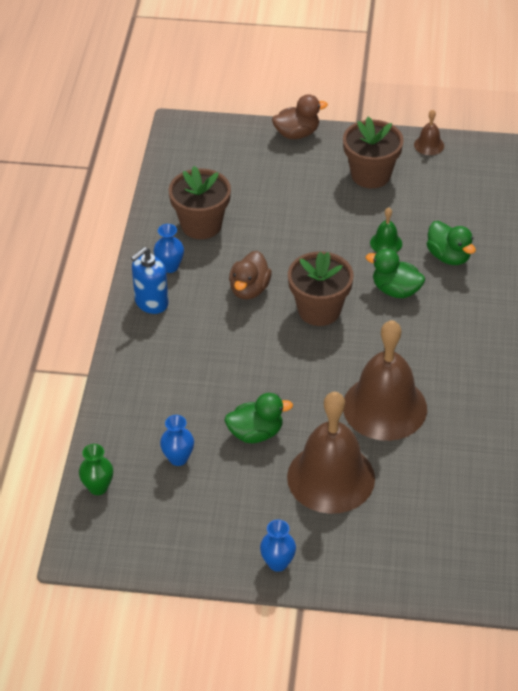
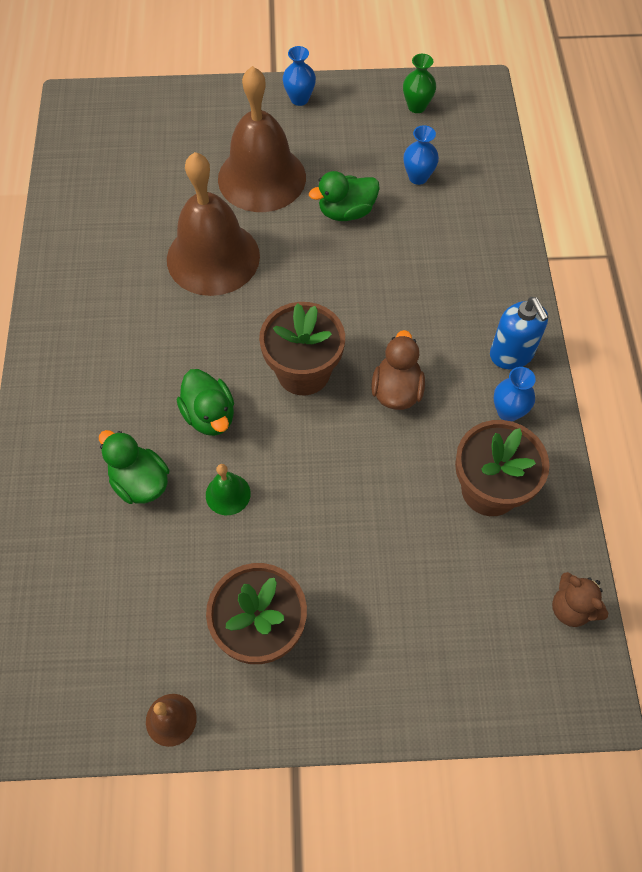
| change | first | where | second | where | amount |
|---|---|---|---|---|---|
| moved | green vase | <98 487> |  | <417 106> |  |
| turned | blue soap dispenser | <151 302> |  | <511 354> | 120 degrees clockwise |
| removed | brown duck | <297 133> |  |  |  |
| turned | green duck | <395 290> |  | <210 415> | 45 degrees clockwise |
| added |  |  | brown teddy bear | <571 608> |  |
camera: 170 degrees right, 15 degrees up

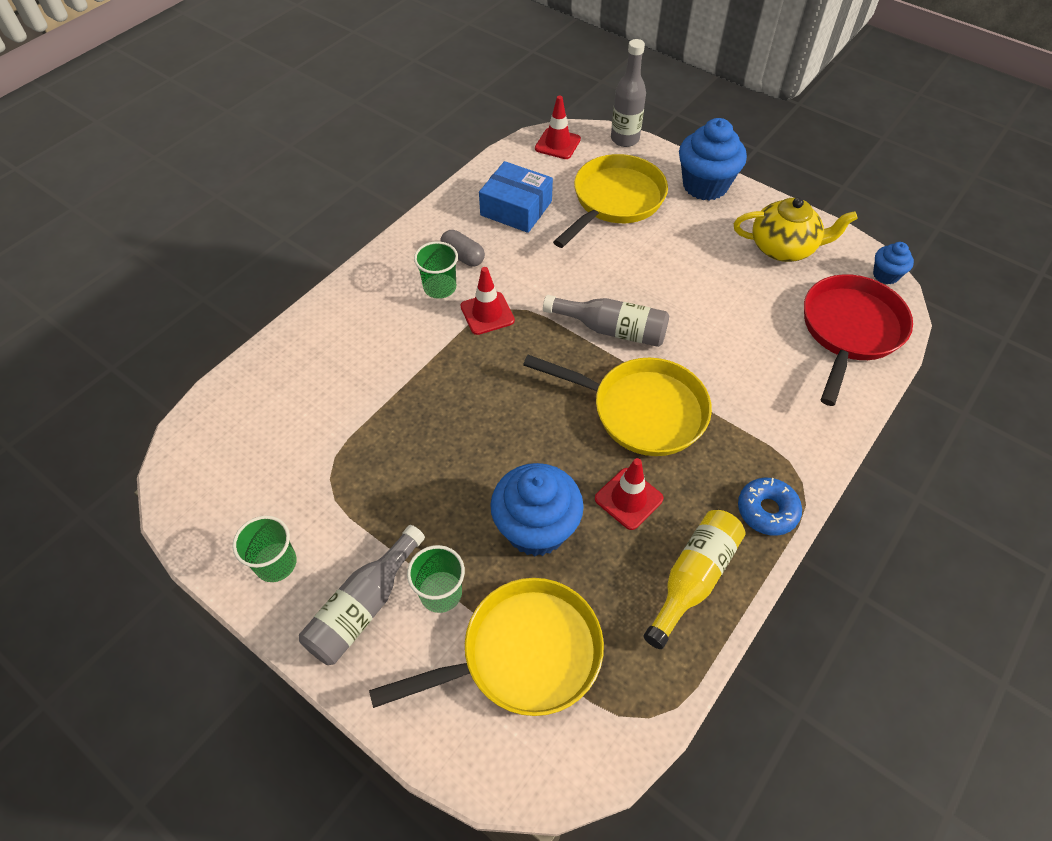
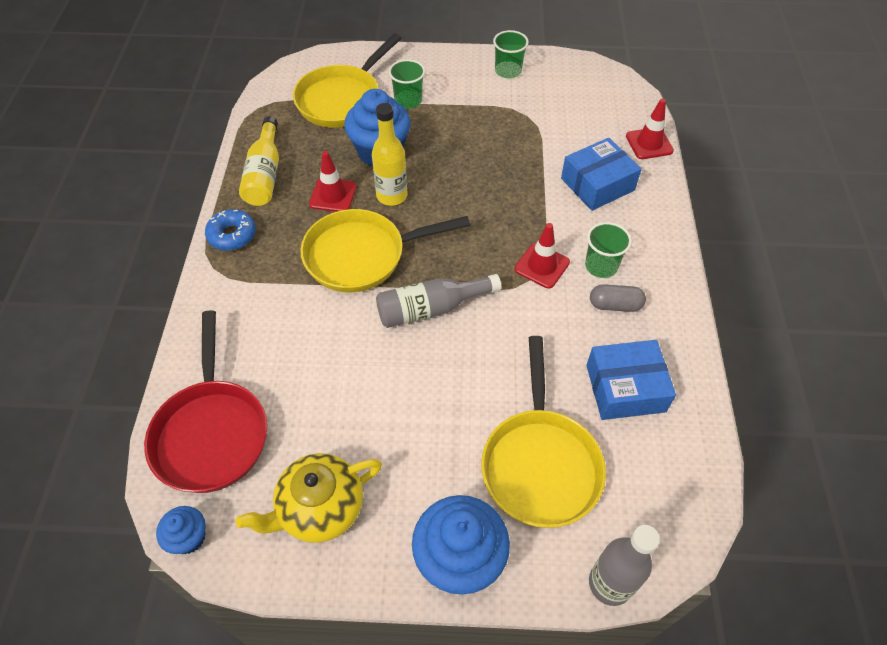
| change | first | where | second | where | amount |
|---|---|---|---|---|---|
| removed | grey bottle | <364 606> |  |  |  |
| moved | red traffic cone | <557 144> |  | <649 143> |  |
| added |  |  | yellow bottle | <392 196> |  |
| added |  |  | blue box | <597 184> |  |
camera: 145 degrees right, 0 degrees up

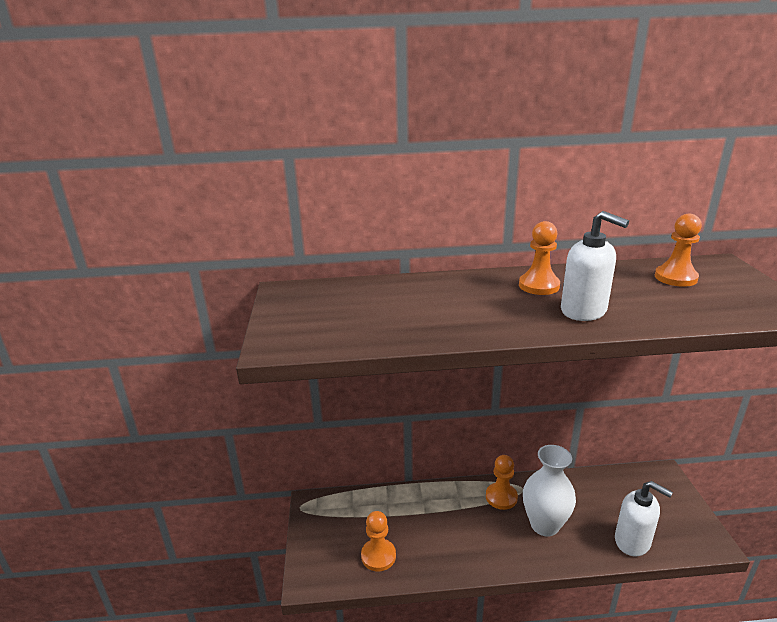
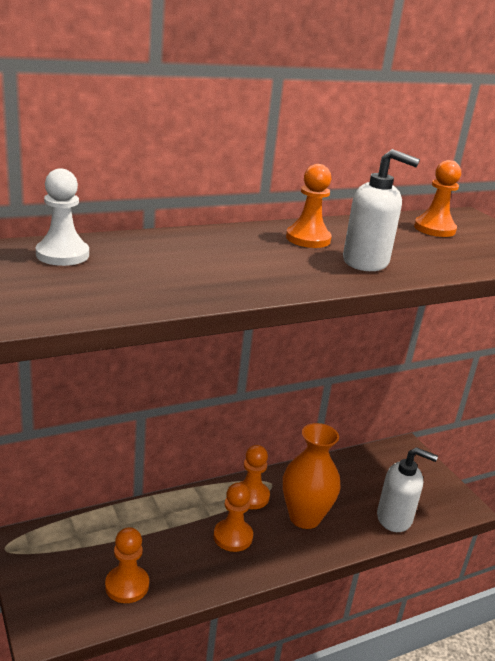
| change | first | where | second | where | amount |
|---|---|---|---|---|---|
| recoloured | white vase | <544 525> | orange vase | <304 517> |  |
| added |  |  | white pawn | <62 255> |  |
| added |  |  | orange pawn | <233 536> |  |
camera: 25 degrees left, 0 degrees up

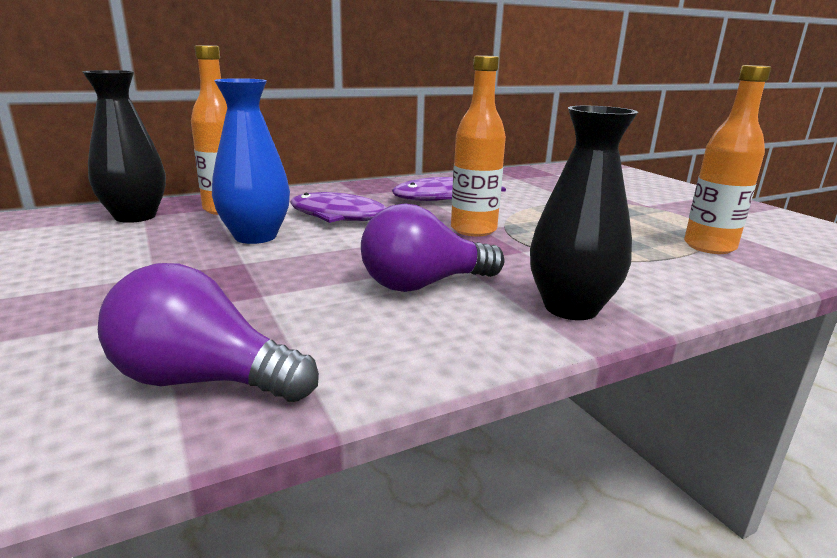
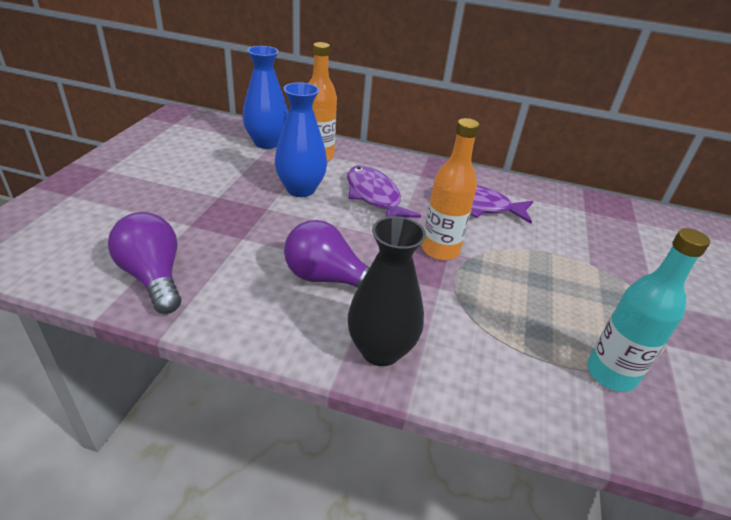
| change | first | where | second | where | amount |
|---|---|---|---|---|---|
| recoloured | black vase | <135 216> | blue vase | <267 143> |  |
| recoloured | orange bottle | <709 247> | turquoise bottle | <610 374> |  |
camera: 40 degrees right, 15 degrees up

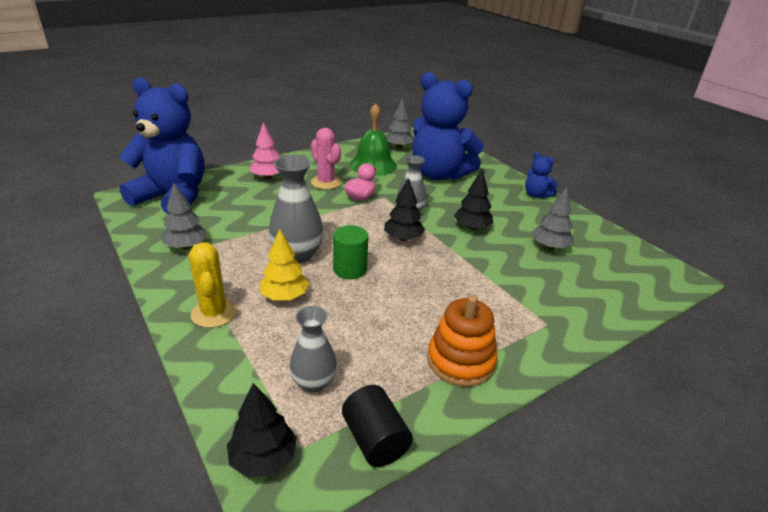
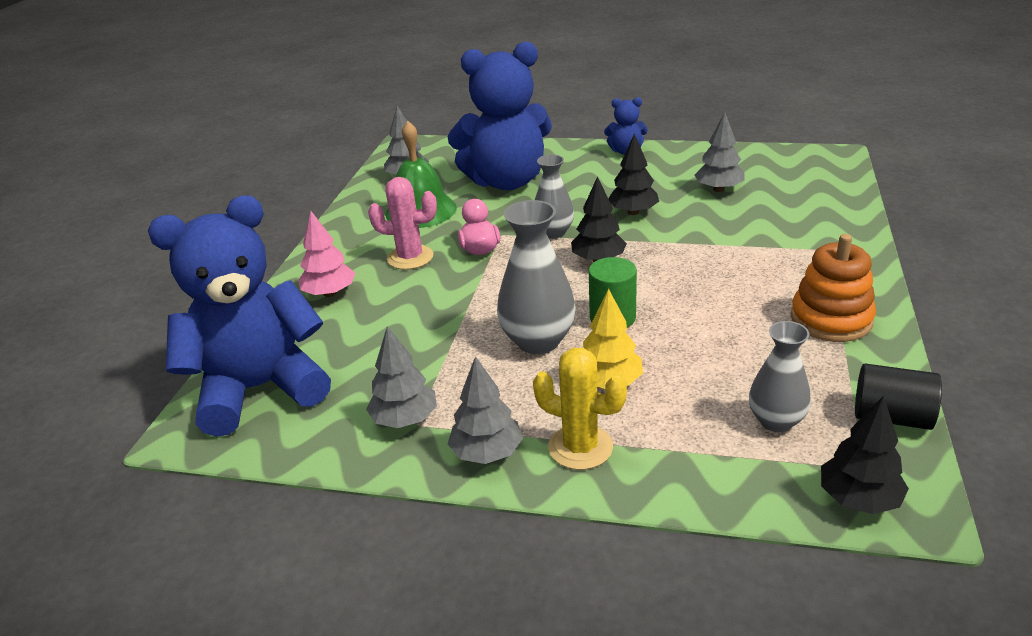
| change | first | where | second | where | amount |
|---|---|---|---|---|---|
| added |  |  | grey tree | <487 453> |  |
camera: 40 degrees left, 0 degrees up

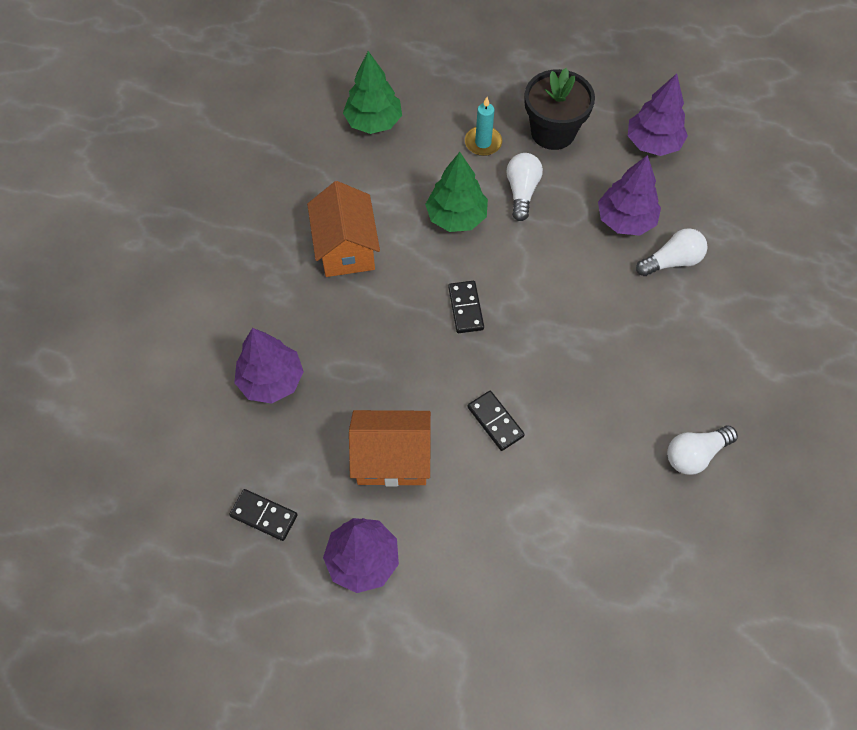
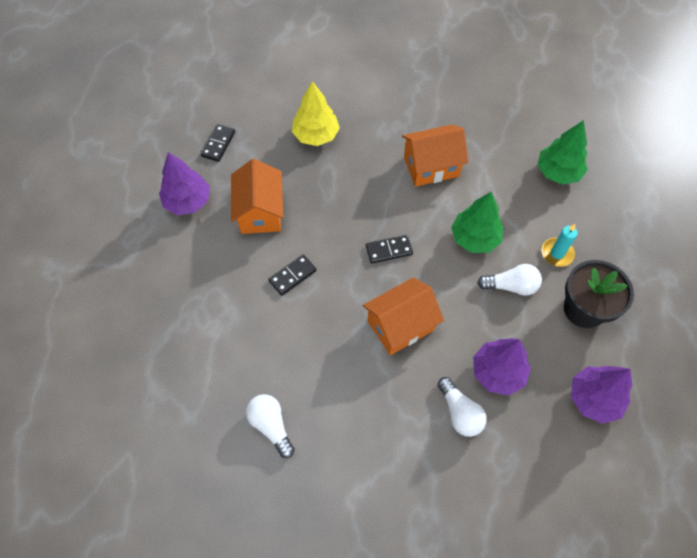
| change | first | where | second | where | amount |
|---|---|---|---|---|---|
| recoloured | purple tree | <271 380> | yellow tree | <316 135> |  |
| added |  |  | orange house | <400 325> |  |
camera: 85 degrees right, 0 degrees up

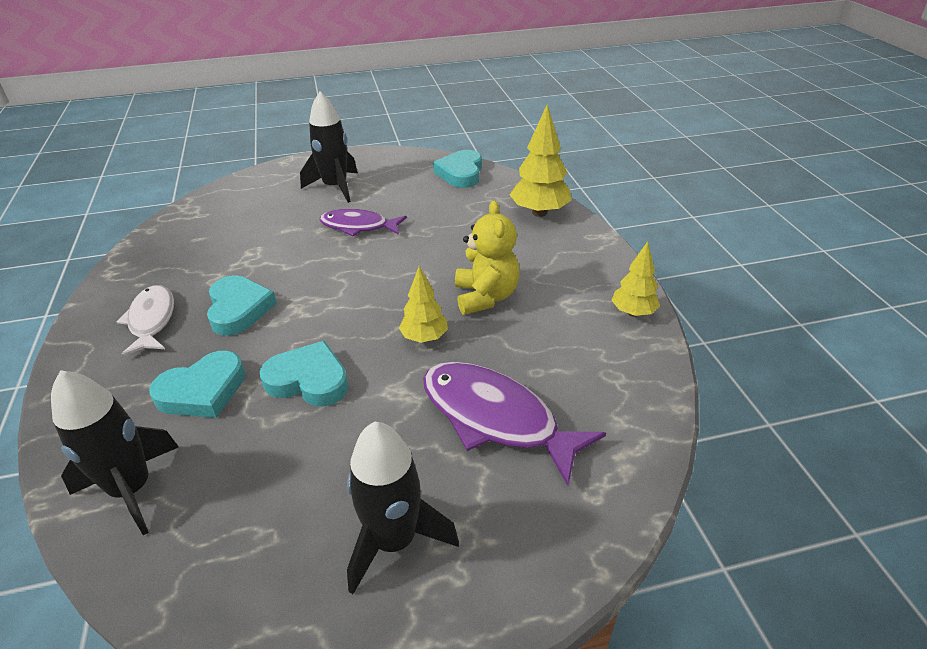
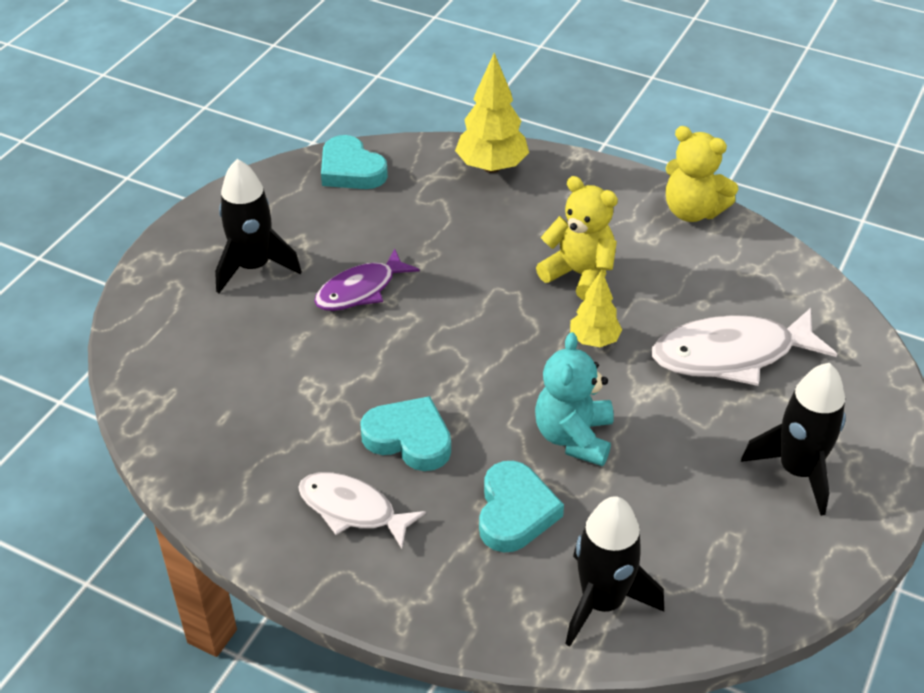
| change | first | where | second | where | amount |
|---|---|---|---|---|---|
| replaced | turquoise heart | <308 380> | turquoise teddy bear | <574 437> |  |
| recoloured | purple fish | <496 418> | white fish | <731 355> |  |
| replaced | yellow tree | <633 312> | yellow teddy bear | <692 211> |  |
camera: 50 degrees left, 5 degrees up

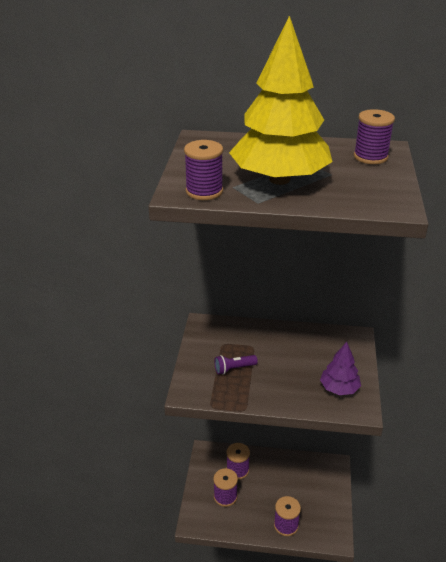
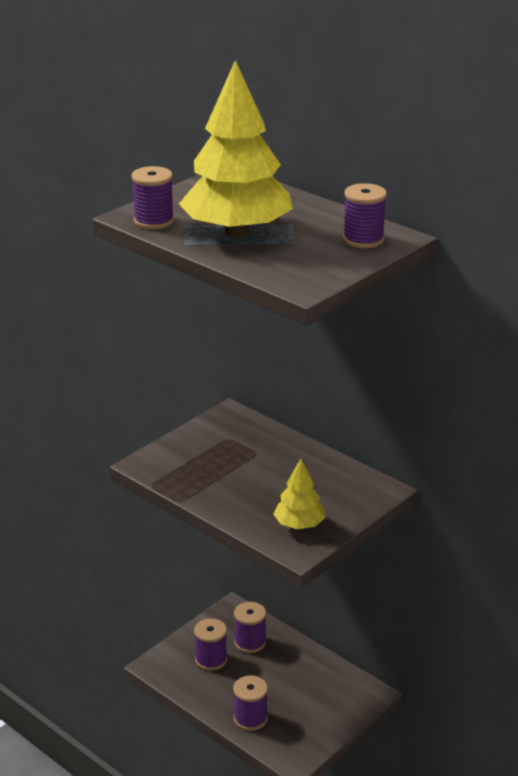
| change | first | where | second | where | amount |
|---|---|---|---|---|---|
| removed | purple flashlight | <234 368> |  |  |  |
| recoloured | purple tree | <339 388> | yellow tree | <299 525> |  |
camera: 35 degrees right, 5 degrees down

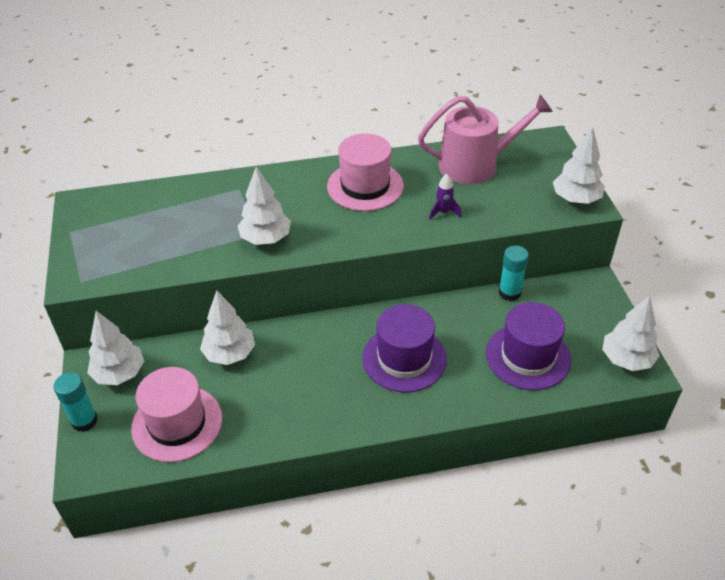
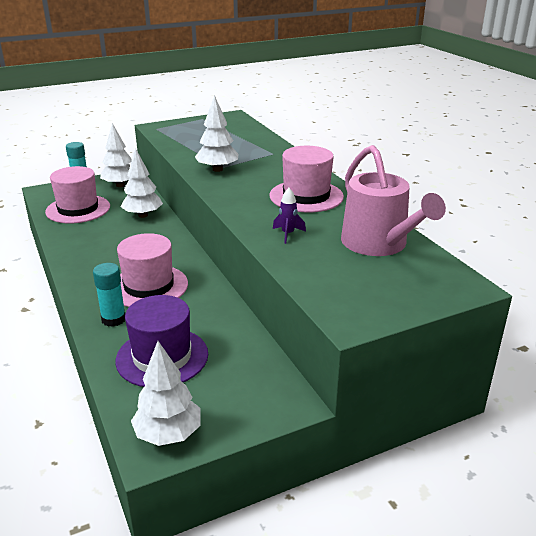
| change | first | where | second | where | amount |
|---|---|---|---|---|---|
| recoloured | purple hat | <404 358> | pink hat | <149 286> |  |
| moved | turquoise glue stick | <509 293> |  | <113 319> |  |
| removed | white tree | <575 199> |  |  |  |
camera: 75 degrees right, 15 degrees down

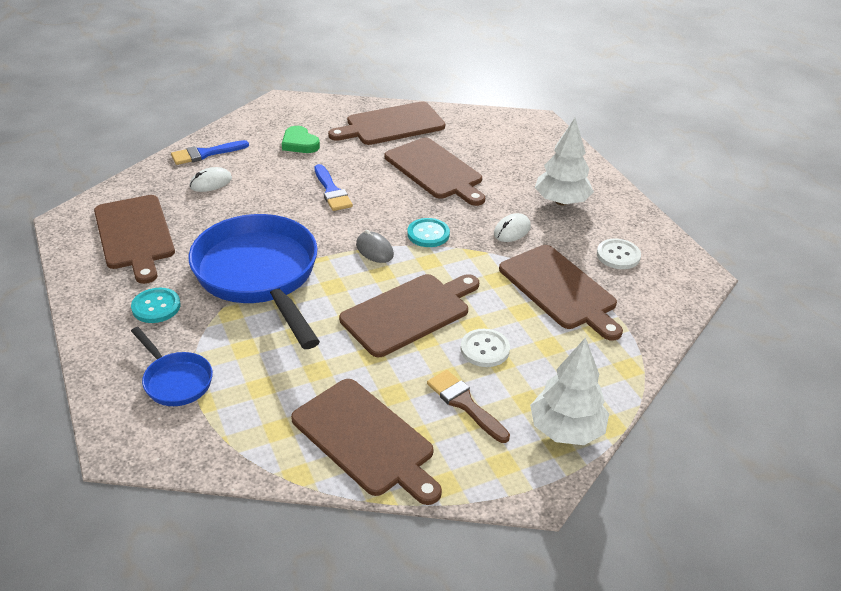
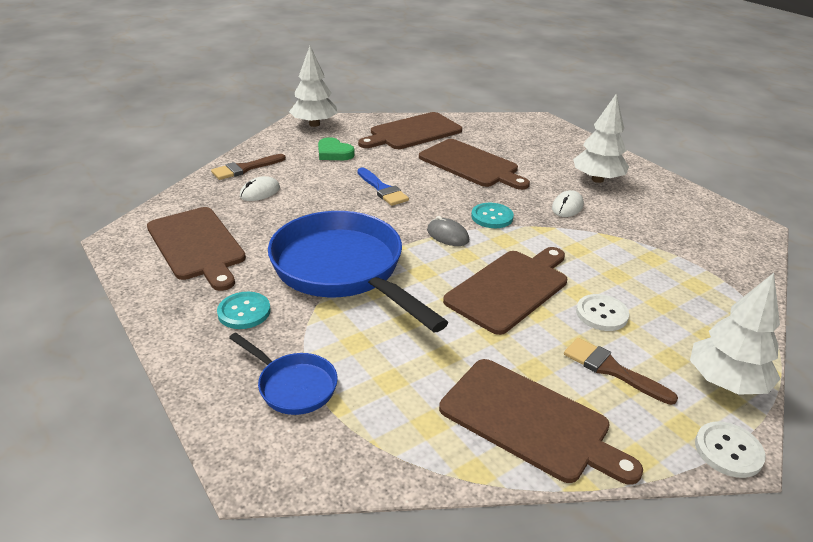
| change | first | where | second | where | amount |
|---|---|---|---|---|---|
| recoloured | blue brush | <205 154> | brown brush | <245 168> |  |
| removed | brown cutting board | <560 289> |  |  |  |
| moved | white button | <618 255> |  | <728 451> |  |
| added |  |  | white tree | <314 124> |  |
camera: 10 degrees left, 5 degrees down

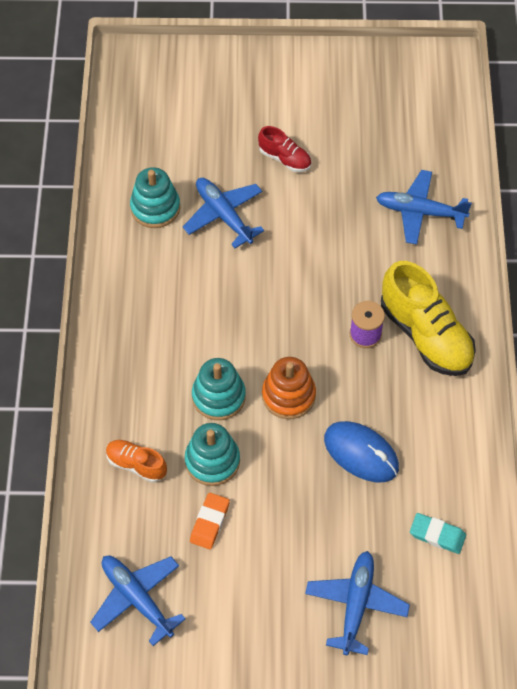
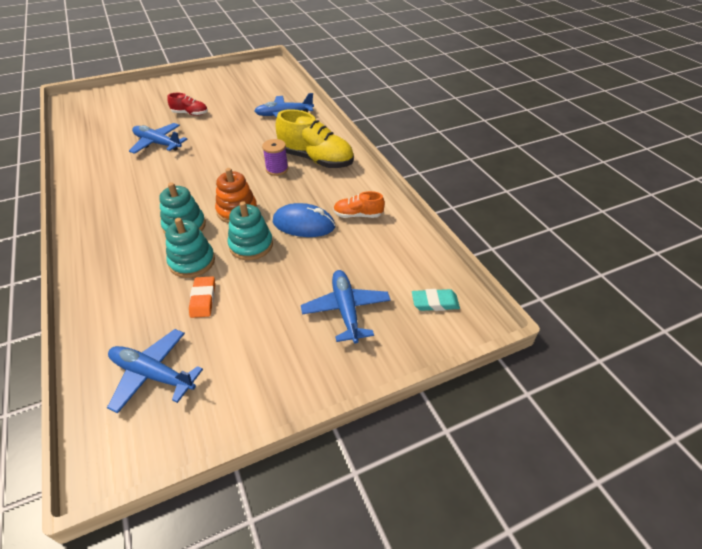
| change | first | where | second | where | amount |
|---|---|---|---|---|---|
| moved | orange shoe | <136 464> |  | <358 215> |  |
| moved | turquoise stacking toy | <155 208> |  | <251 245> |  |
| moved | turquoise eraser | <437 535> |  | <435 302> |  |
camera: 25 degrees left, 15 degrees down

